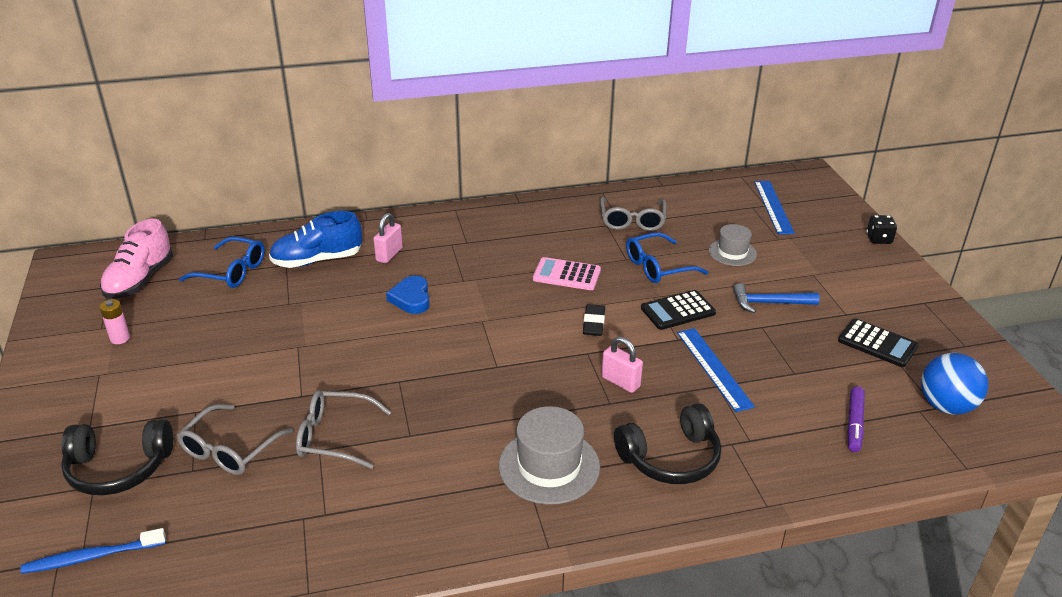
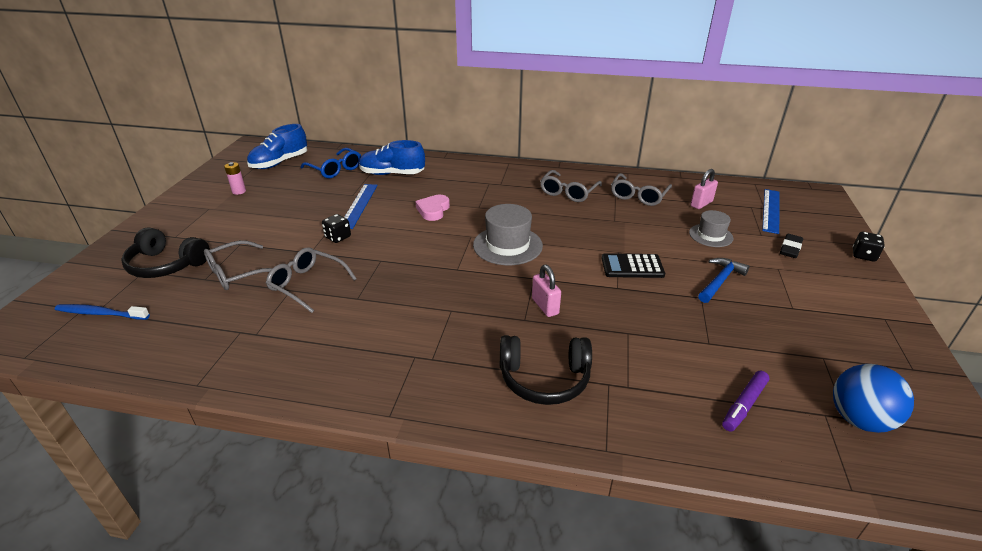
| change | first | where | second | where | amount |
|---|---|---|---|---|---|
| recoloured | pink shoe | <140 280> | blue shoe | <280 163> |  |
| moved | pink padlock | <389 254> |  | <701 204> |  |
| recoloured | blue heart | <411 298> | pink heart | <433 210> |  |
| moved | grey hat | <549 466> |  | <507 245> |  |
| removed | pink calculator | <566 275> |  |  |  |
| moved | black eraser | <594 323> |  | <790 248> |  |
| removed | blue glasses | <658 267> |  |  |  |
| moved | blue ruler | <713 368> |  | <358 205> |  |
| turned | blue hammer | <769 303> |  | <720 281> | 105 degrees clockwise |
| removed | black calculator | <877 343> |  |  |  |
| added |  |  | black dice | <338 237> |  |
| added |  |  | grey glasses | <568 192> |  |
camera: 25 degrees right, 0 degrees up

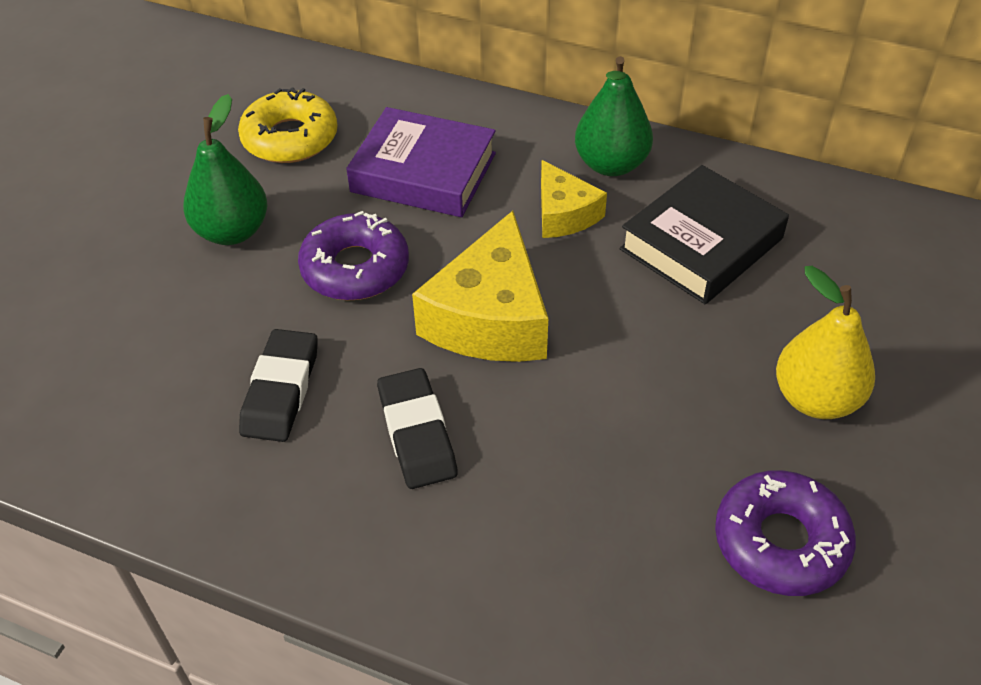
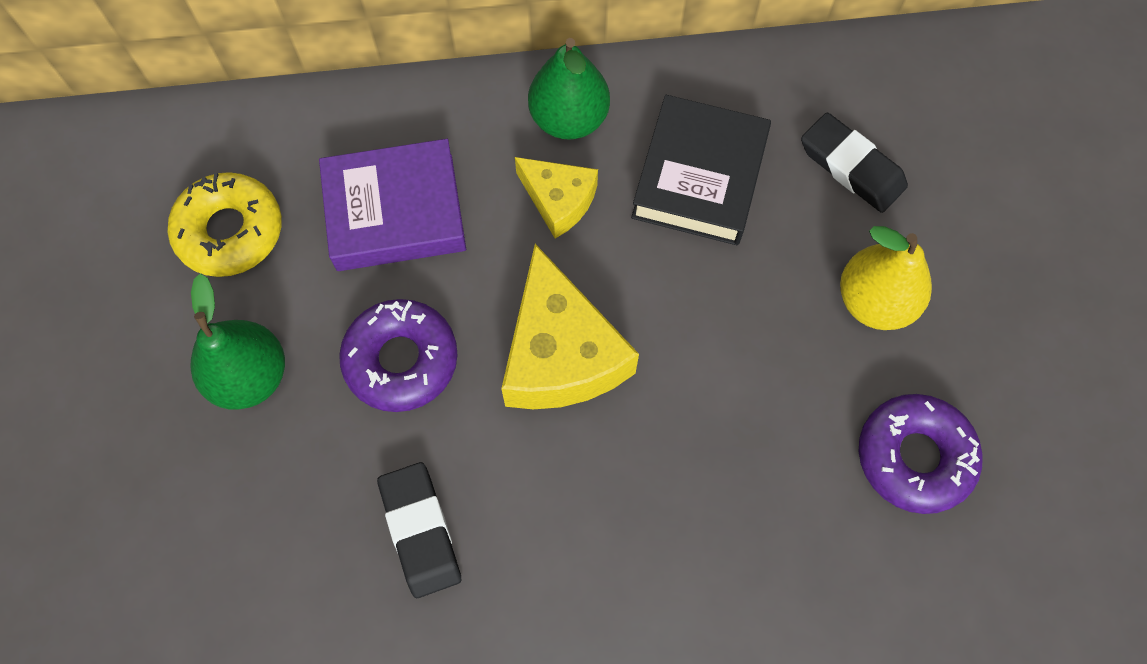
| change | first | where | second | where | amount |
|---|---|---|---|---|---|
| moved | black eraser | <417 433> |  | <851 167> |  |
camera: 30 degrees left, 20 degrees up

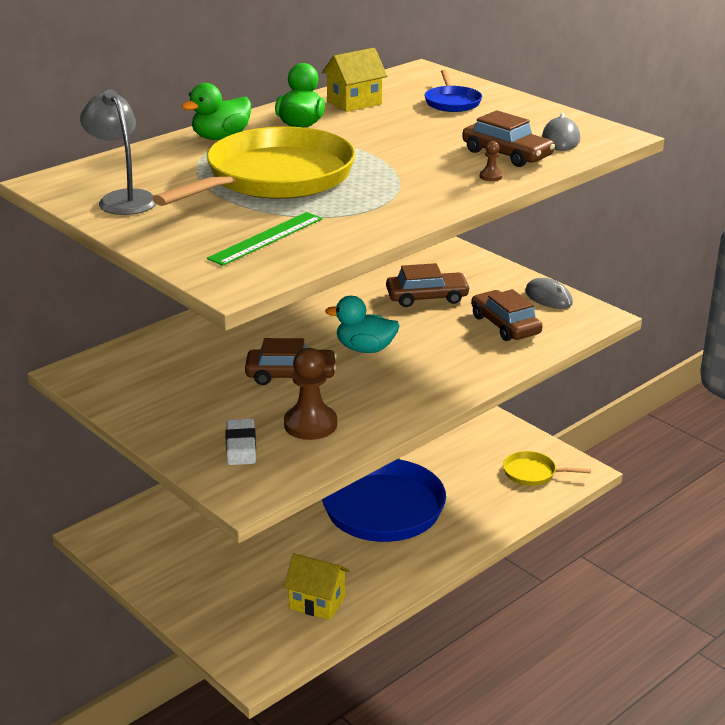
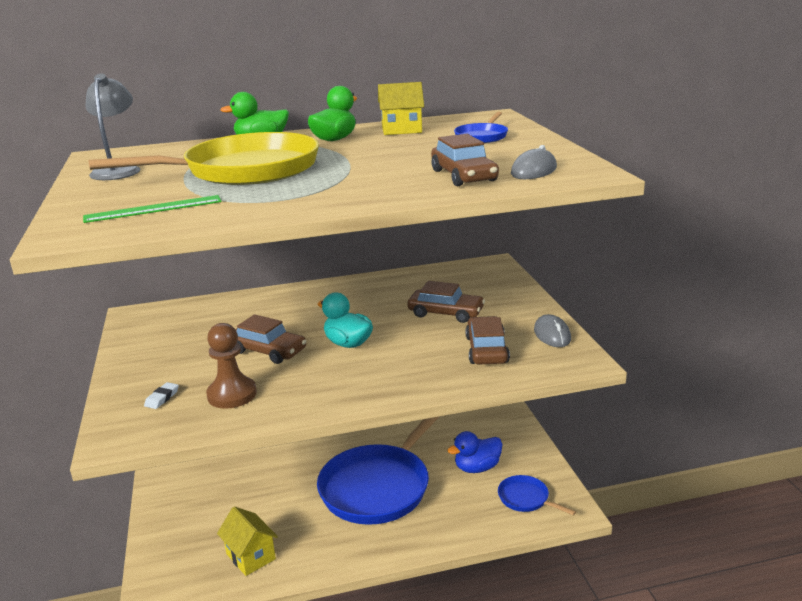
| change | first | where | second | where | amount |
|---|---|---|---|---|---|
| resized | white eraser | <241 446> |  | <162 398> | x0.64 |
| removed | brown pawn | <491 176> |  |  |  |
| recoloured | yellow pan | <532 473> | blue pan | <526 499> |  |
| added |  |  | blue duck | <477 468> |  |
camera: 30 degrees right, 5 degrees down

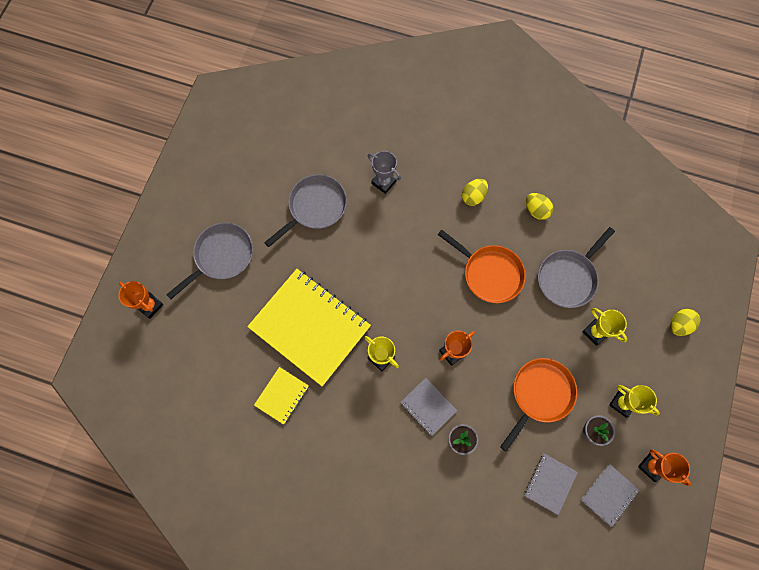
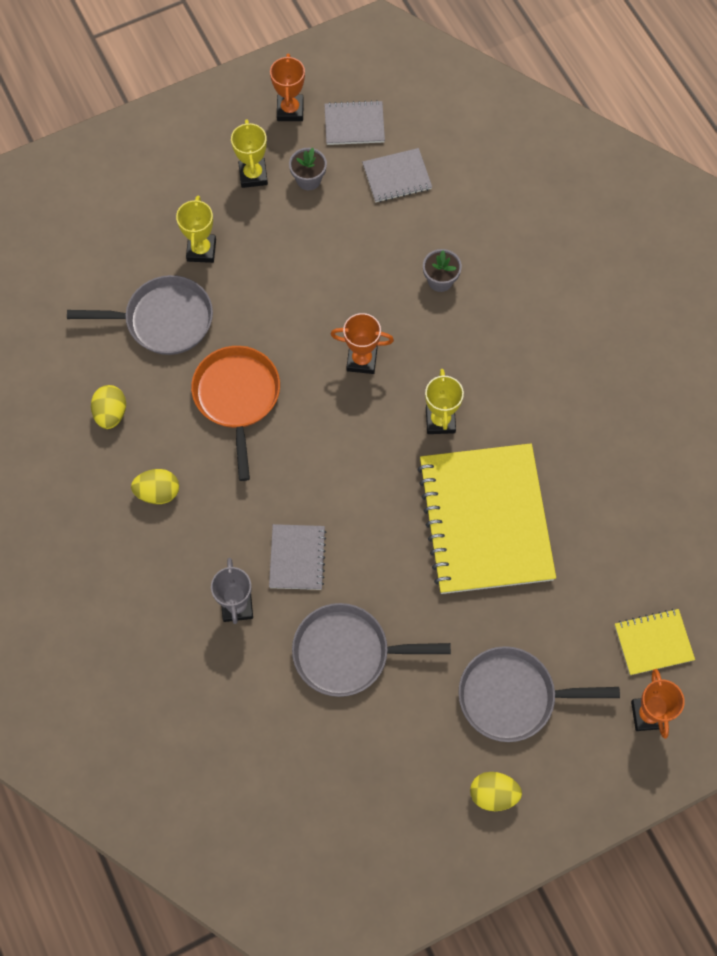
| change | first | where | second | where | amount |
|---|---|---|---|---|---|
| moved | yellow notebook | <282 395> |  | <653 642> |  |
| moved | grey notebook | <428 406> |  | <297 558> |  |
| removed | orange pan | <539 394> |  |  |  |
| moved | yellow egg | <679 325> |  | <493 794> |  |
camera: 135 degrees left, 5 degrees down

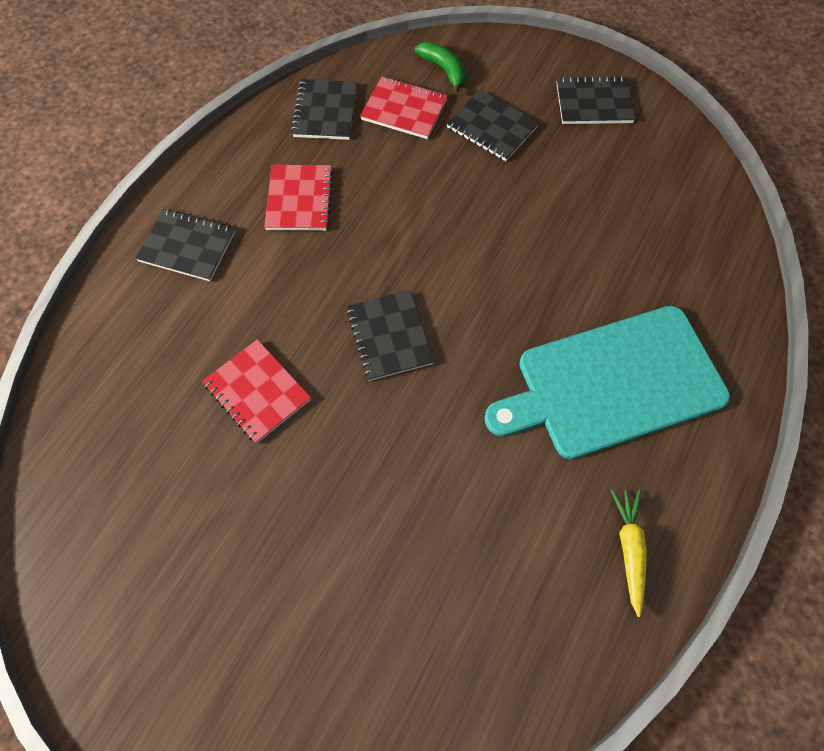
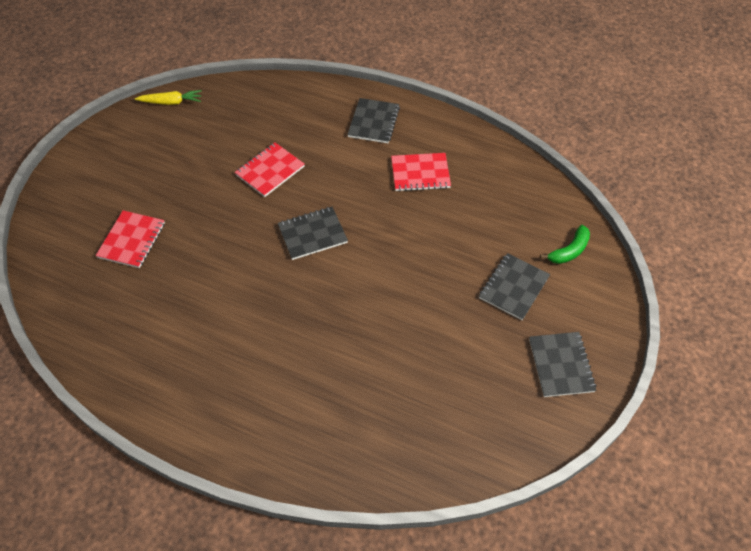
| change | first | where | second | where | amount |
|---|---|---|---|---|---|
| removed | black notebook | <325 111> |  |  |  |
| moved | red notebook | <404 110> |  | <132 240> |  |
| removed | turquoise cutting board | <613 383> |  |  |  |
| moved | yellow carrot | <629 549> |  | <171 102> |  |
camera: 85 degrees right, 10 degrees down

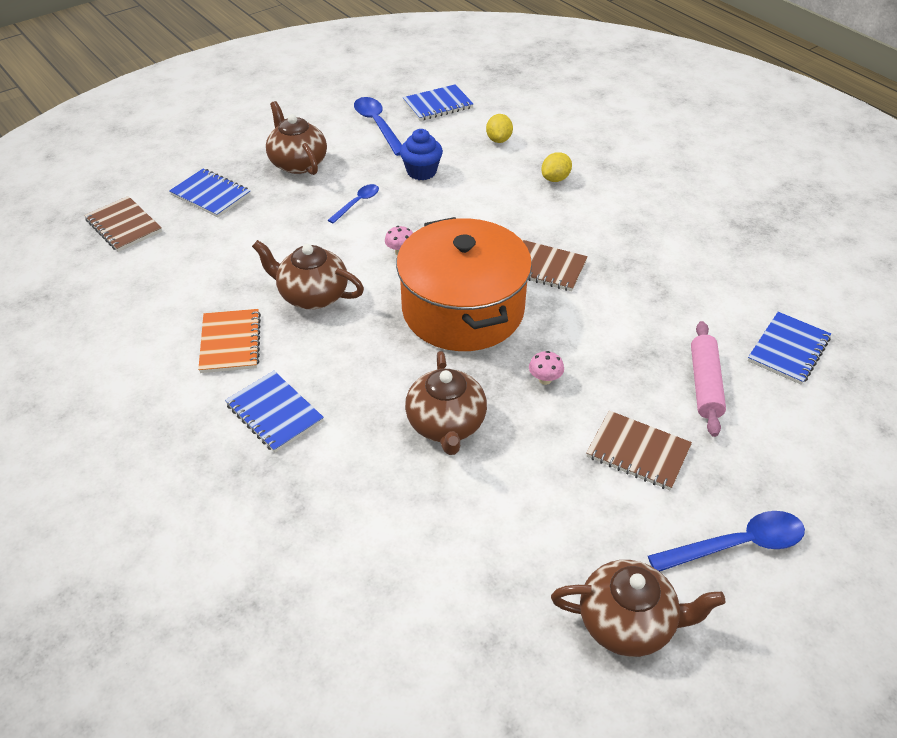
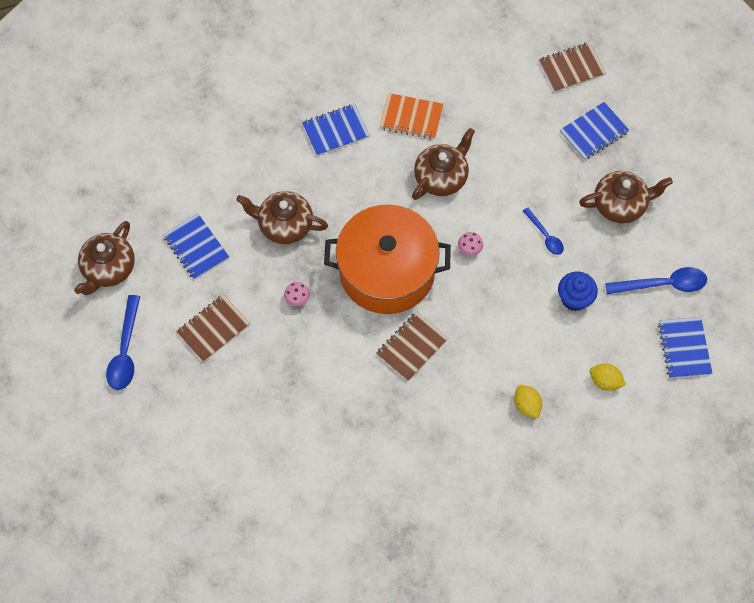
| change | first | where | second | where | amount |
|---|---|---|---|---|---|
| removed | pink rolling pin | <704 384> |  |  |  |
| moved | blue notebook | <788 350> |  | <196 247> |  |
camera: 110 degrees right, 20 degrees up

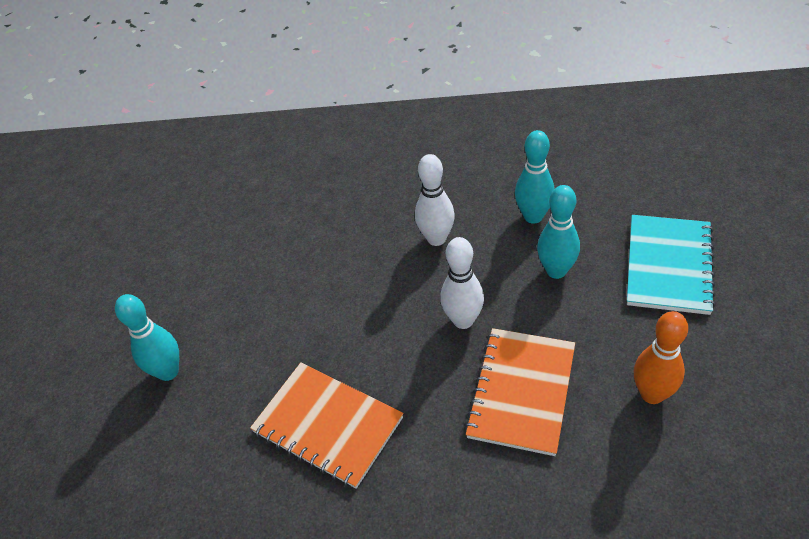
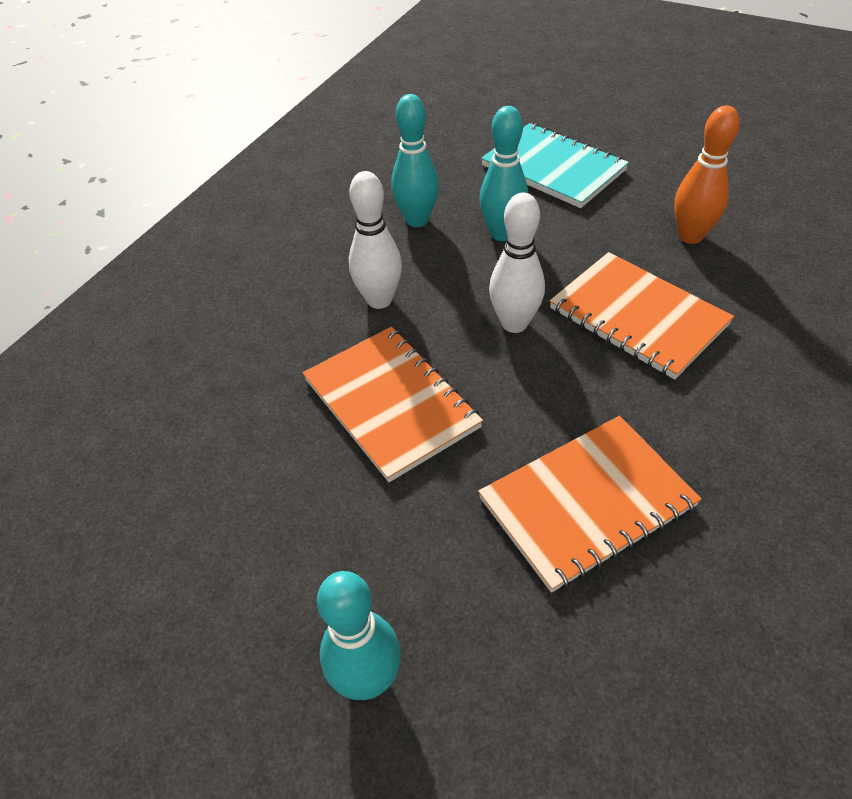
| change | first | where | second | where | amount |
|---|---|---|---|---|---|
| added |  |  | orange notebook | <390 403> |  |
camera: 65 degrees left, 0 degrees up

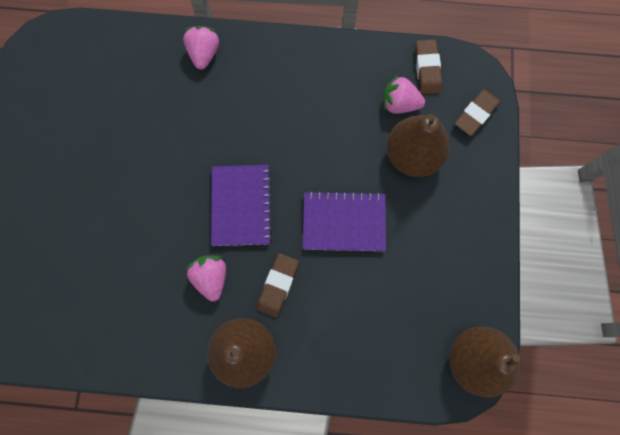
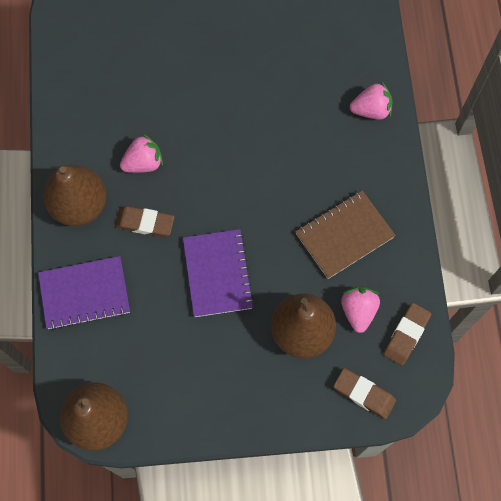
| change | first | where | second | where | amount |
|---|---|---|---|---|---|
| moved | purple notebook | <241 206> |  | <85 294> |  |
| turned | brown eraser | <427 69> |  | <406 335> | 45 degrees counterclockwise |
| added |  |  | brown notebook | <344 235> |  |
camera: 80 degrees right, 5 degrees down

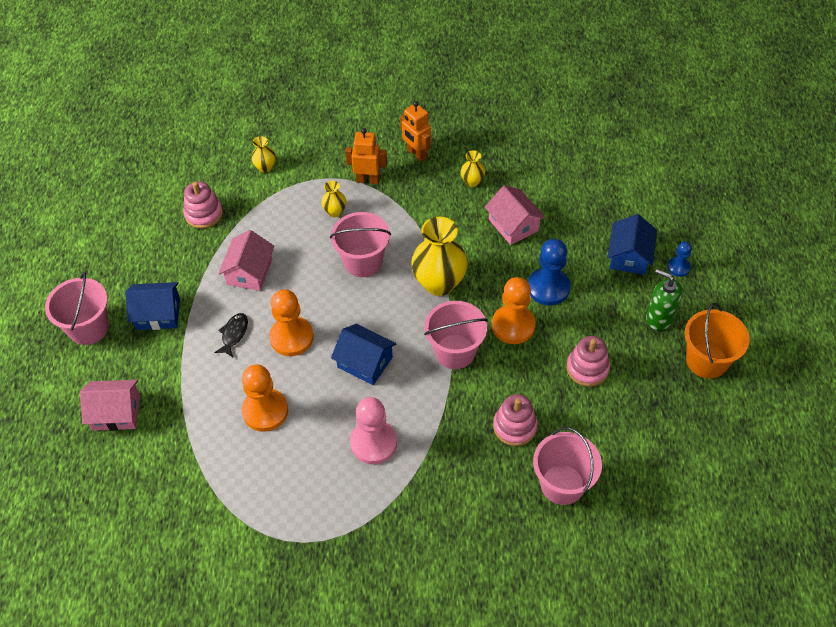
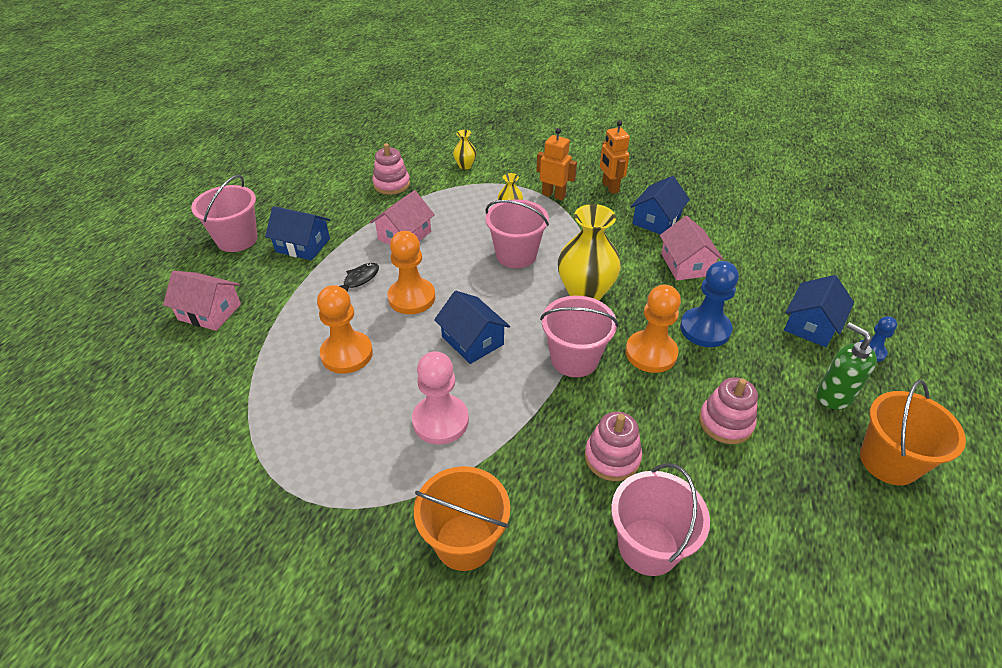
| change | first | where | second | where | amount |
|---|---|---|---|---|---|
| replaced | yellow vase | <472 182> | blue house | <656 220> |  |
| added |  |  | orange bucket | <465 542> |  |
camera: 20 degrees right, 10 degrees down

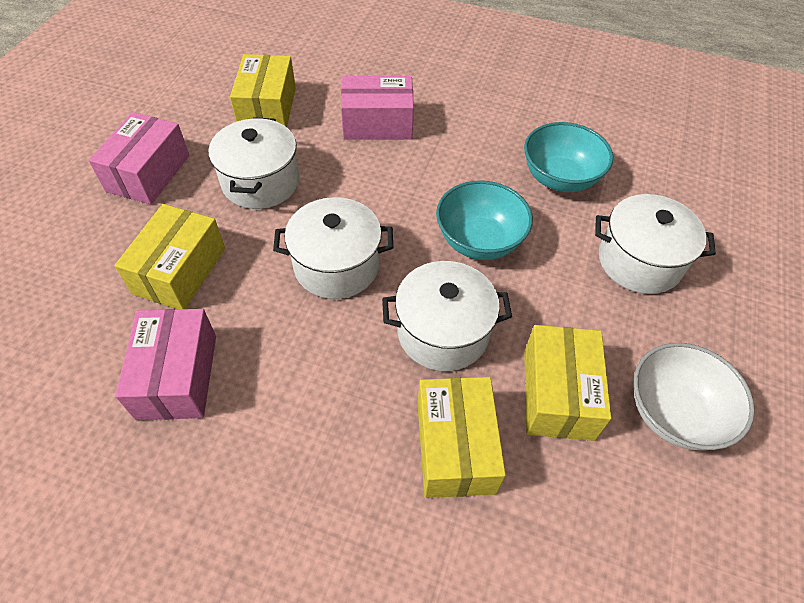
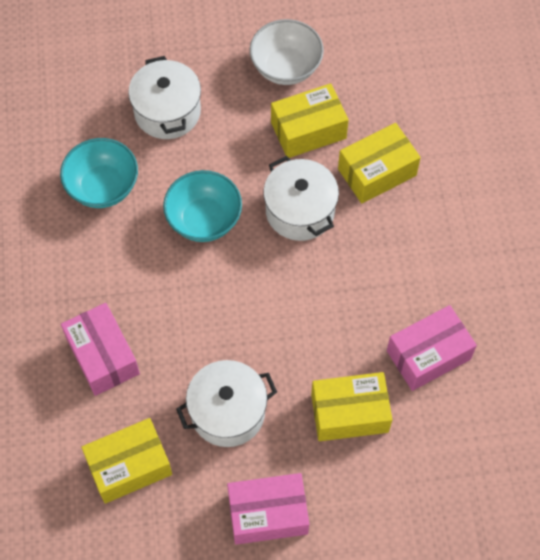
| change | first | where | second | where | amount |
|---|---|---|---|---|---|
| removed | white pot | <336 265> |  |  |  |
camera: 115 degrees left, 10 degrees up

